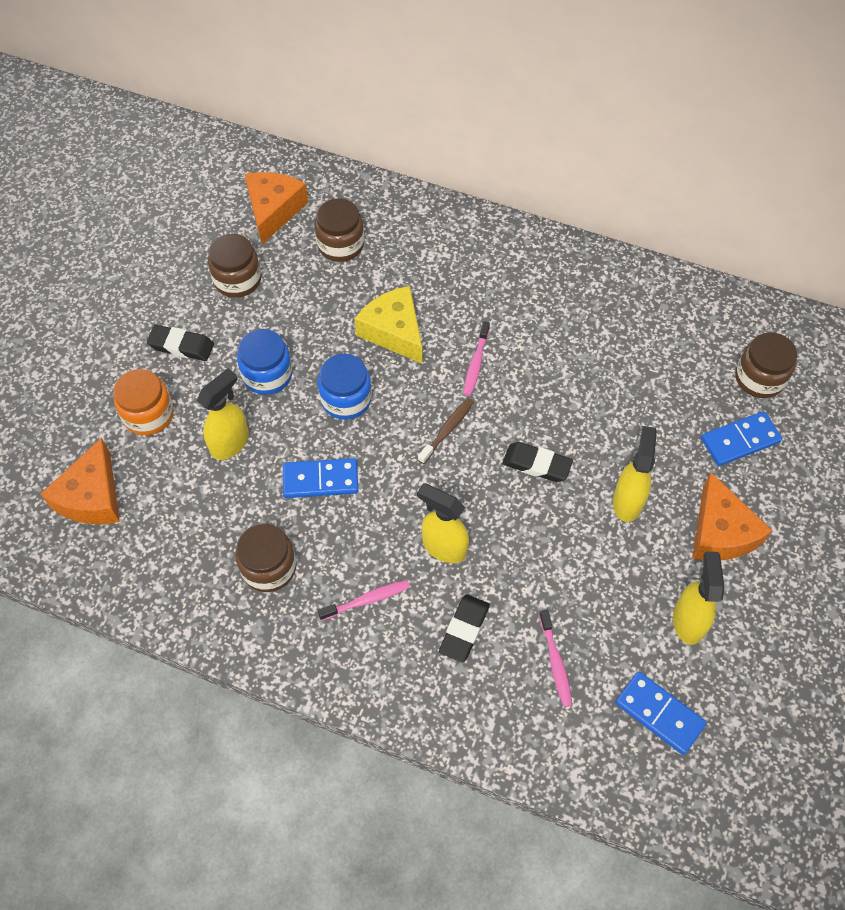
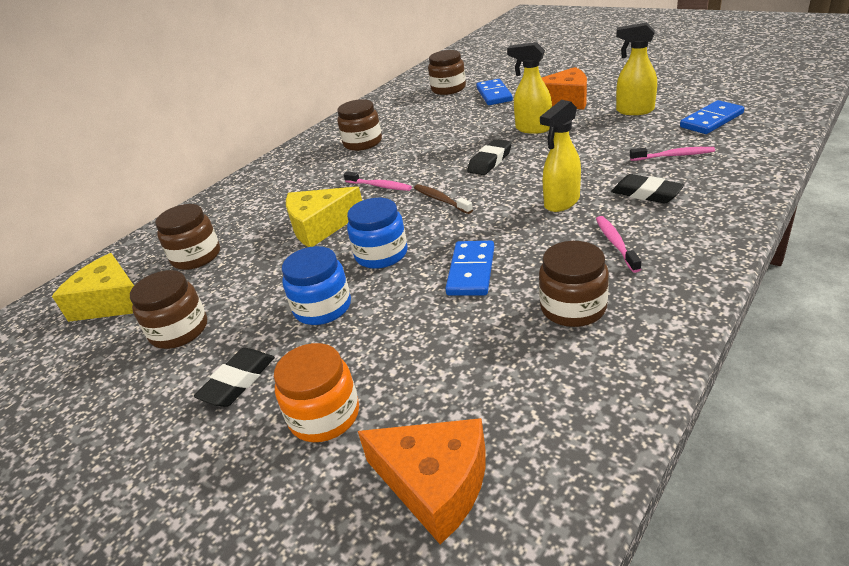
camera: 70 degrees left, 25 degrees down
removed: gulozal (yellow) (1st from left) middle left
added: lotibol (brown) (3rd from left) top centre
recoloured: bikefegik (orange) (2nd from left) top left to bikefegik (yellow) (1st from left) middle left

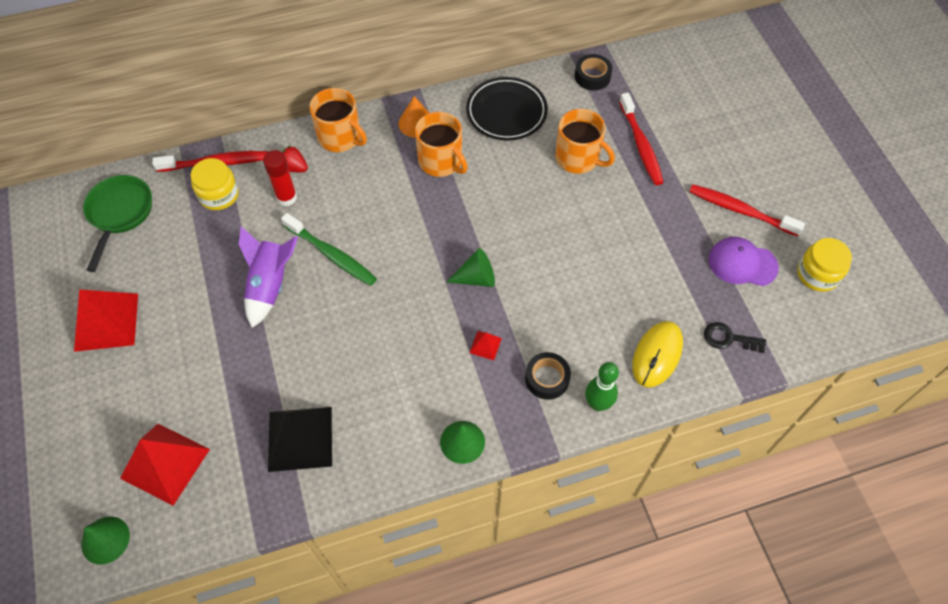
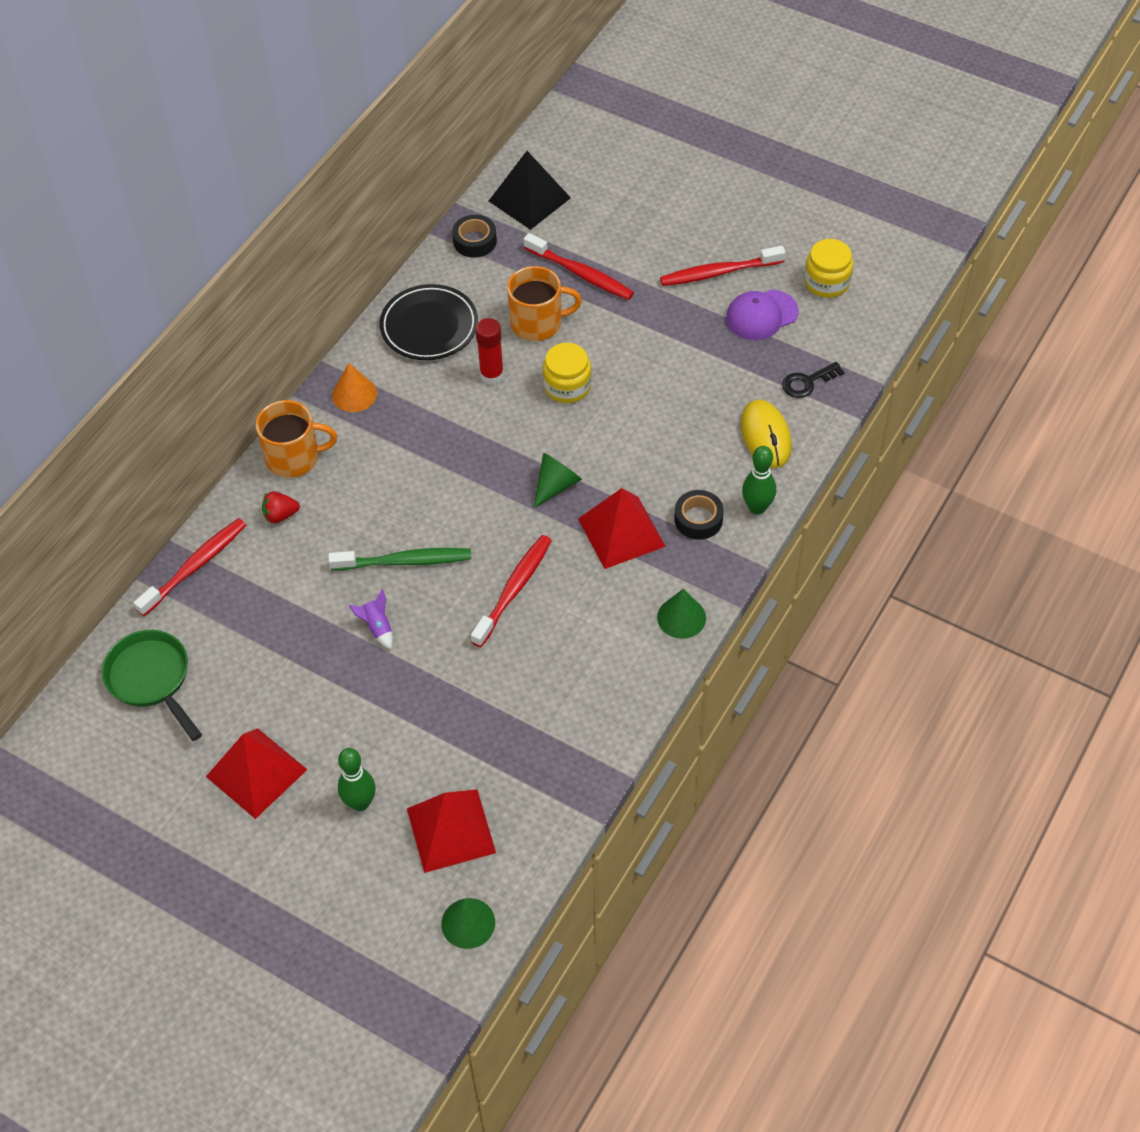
camera: 40 degrees left, 5 degrees down
removed: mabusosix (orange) (2nd from left) top centre
added: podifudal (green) (1st from left) bottom left; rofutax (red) (2nd from left) centre
moved: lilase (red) top left to top centre; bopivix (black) bottom left to top centre; lotibol (yellow) (1st from left) top left to top centre
resized: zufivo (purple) middle left = middle left x0.51; bopivix (red) (3rd from left) centre = centre x2.30

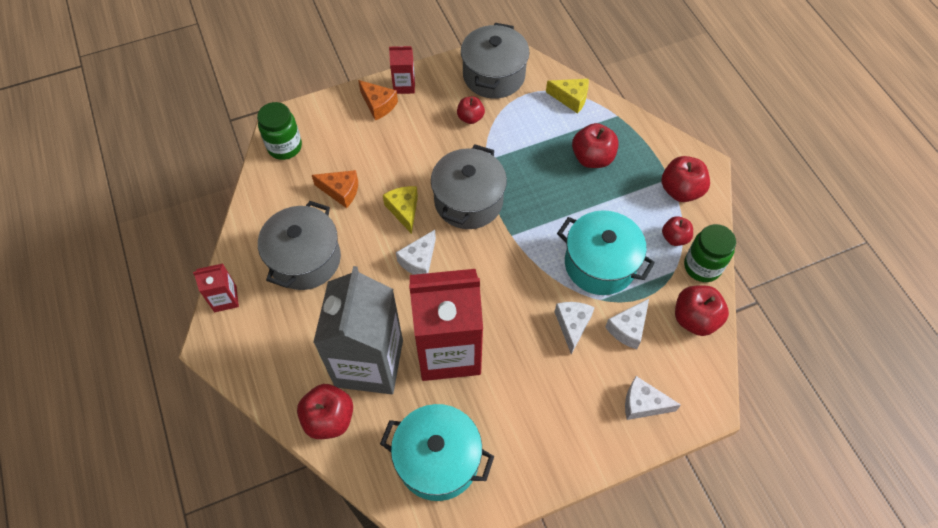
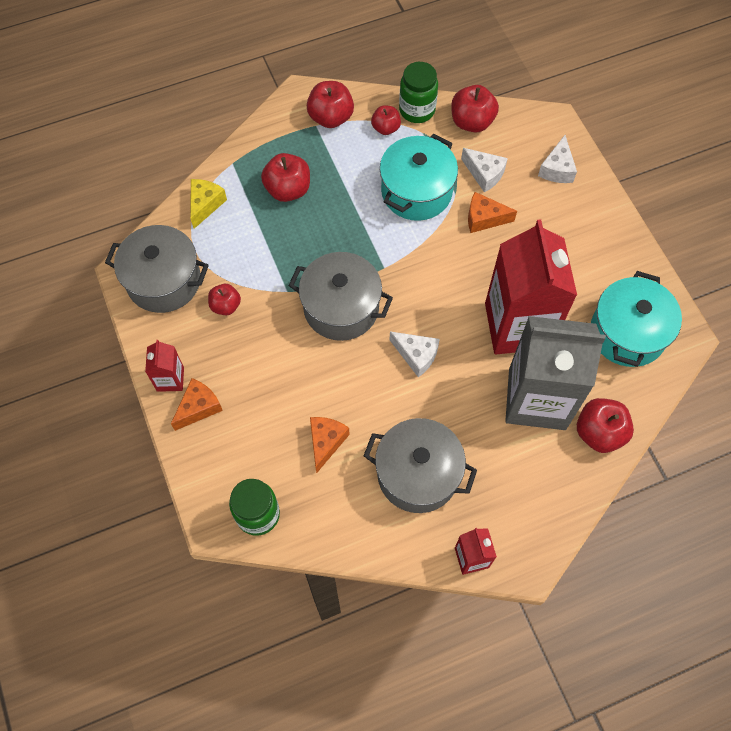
camera: 90 degrees left, 5 degrees up
removed: bikefegik (yellow) (1st from left) centre
recoloured: bikefegik (white) (2nd from left) centre to bikefegik (orange) (3rd from left) top right

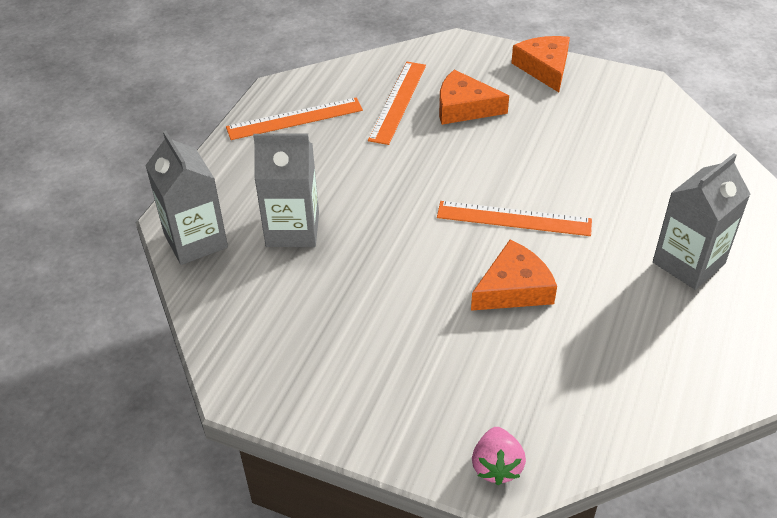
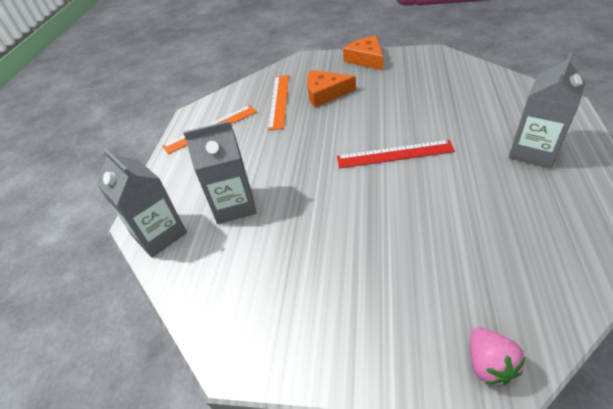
camera: 10 degrees left, 0 degrees up
removed: bikefegik (orange) (2nd from left) centre
recoloured: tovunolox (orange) (3rd from left) centre to tovunolox (red) centre

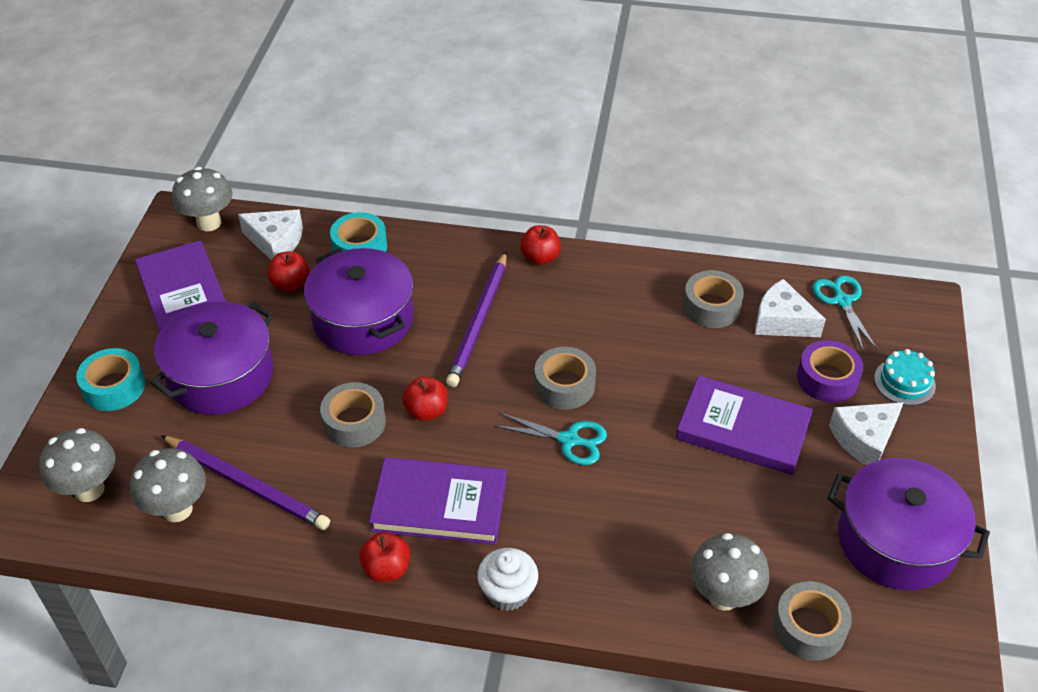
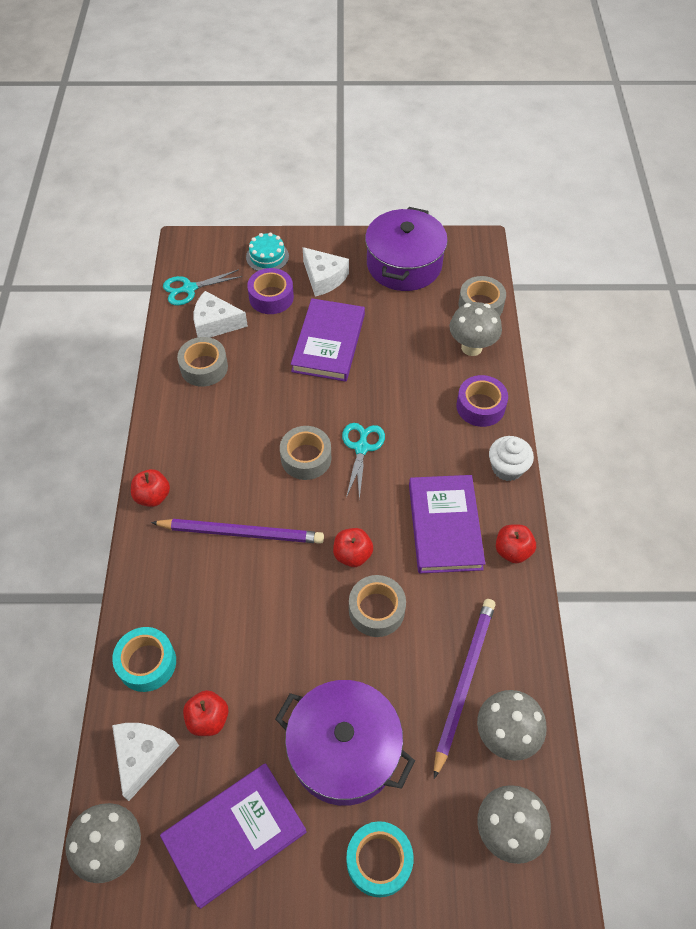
camera: 100 degrees left, 10 degrees up
removed: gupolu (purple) (2nd from left) centre
added: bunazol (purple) (2nd from left) middle right
turned: bikefegik (white) (2nd from left) middle right = middle left 75 degrees clockwise

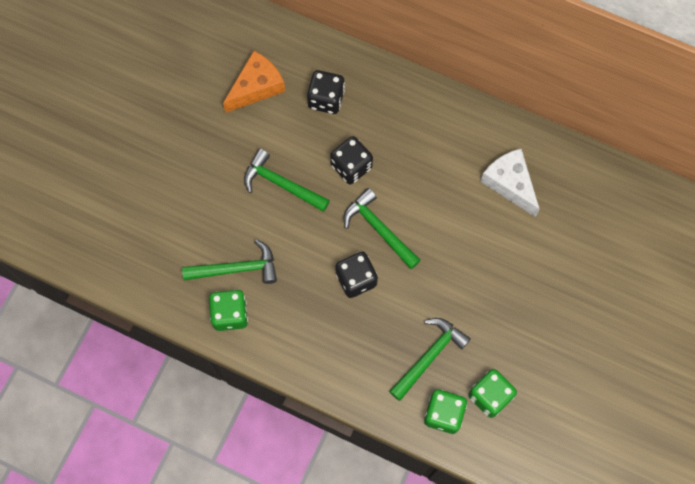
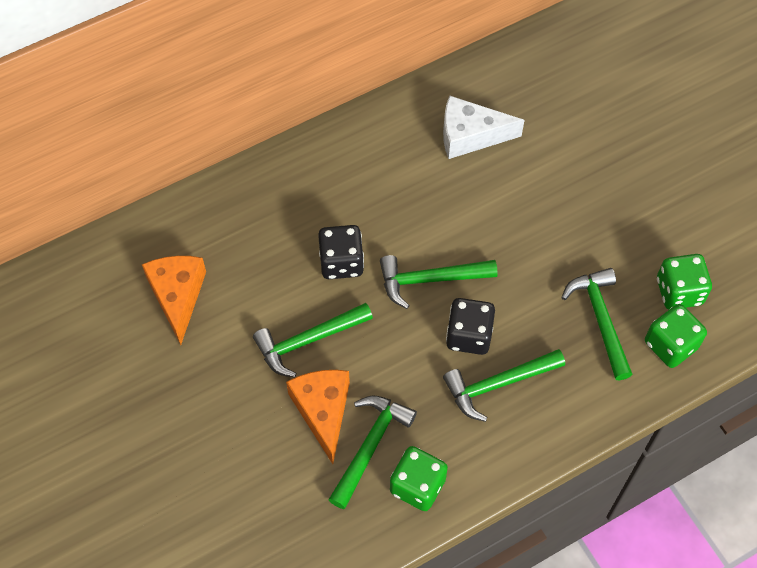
camera: 55 degrees left, 10 degrees down
removed: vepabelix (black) (1st from left) top centre
added: bikefegik (orange) (2nd from left) bottom centre; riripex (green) (4th from left) bottom centre

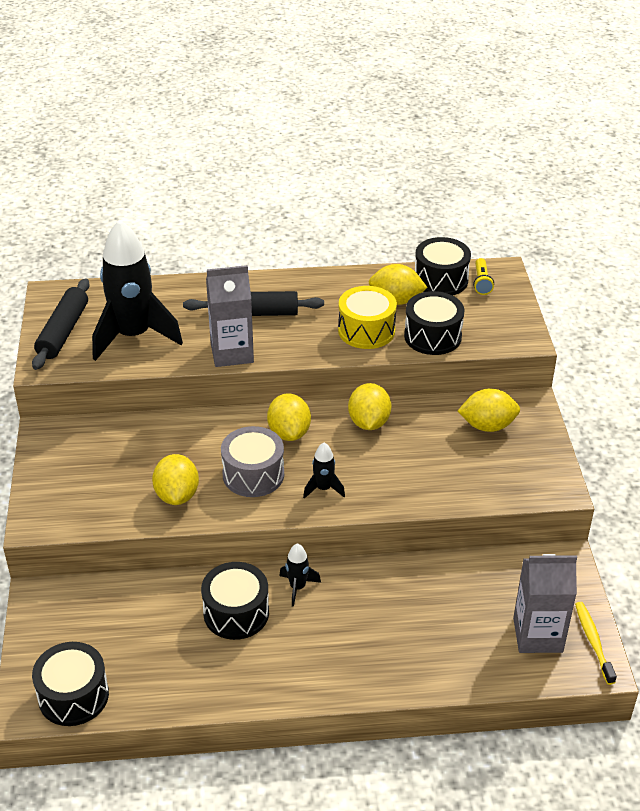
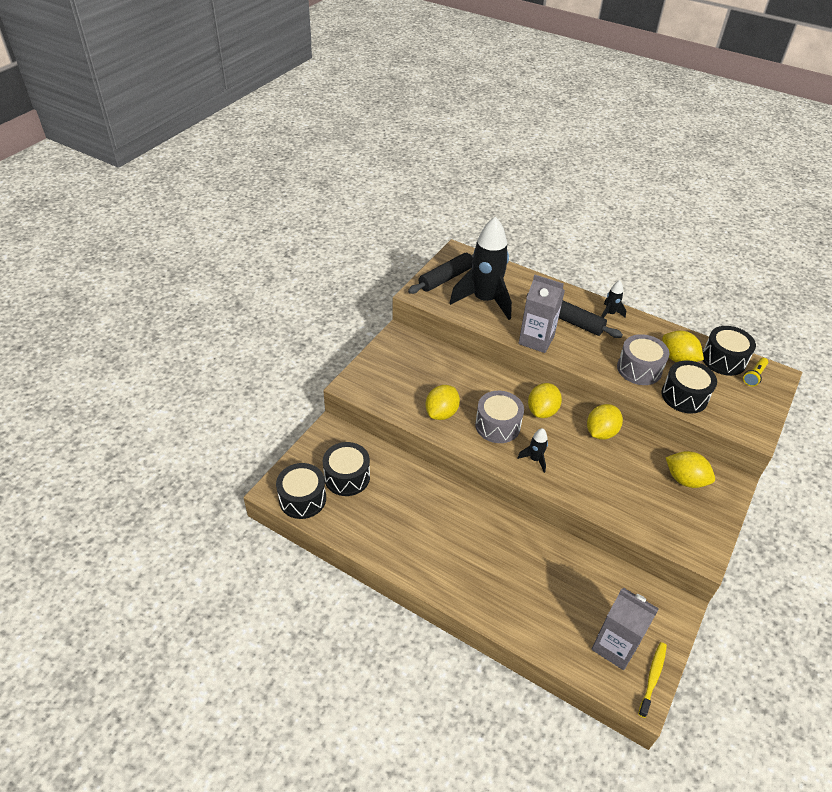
camera: 35 degrees right, 5 degrees up
moved: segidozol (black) (2nd from left) bottom centre to centre; zufivo (black) (2nd from left in the first image) bottom centre to zufivo (black) (3rd from left) middle right
recoloured: segidozol (yellow) centre to segidozol (grey) (2nd from left) middle right

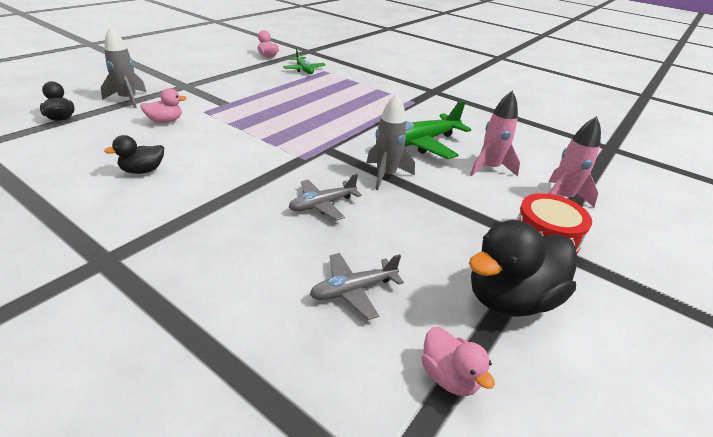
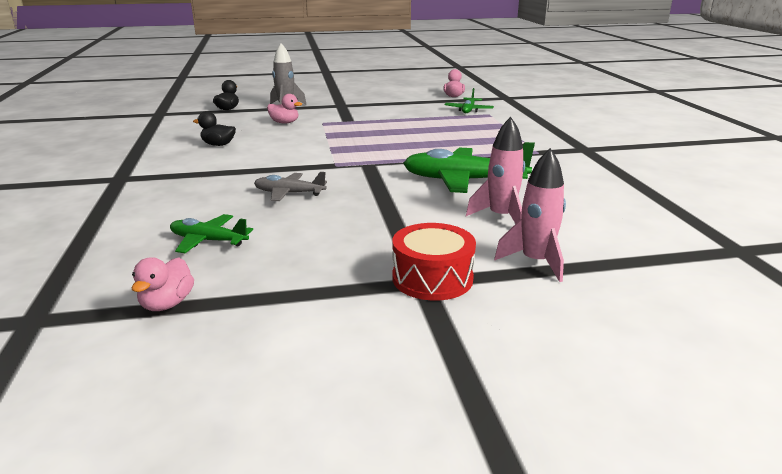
camera: 45 degrees right, 10 degrees down
removed: zufivo (grey) (2nd from left) top centre; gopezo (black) (3rd from left) middle right
recoloured: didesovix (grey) (2nd from left) centre to didesovix (green) (1st from left) middle left

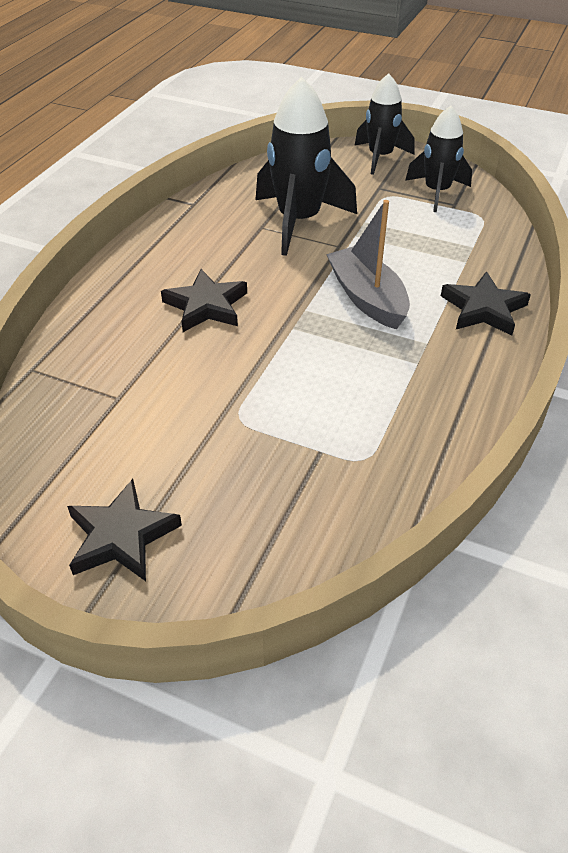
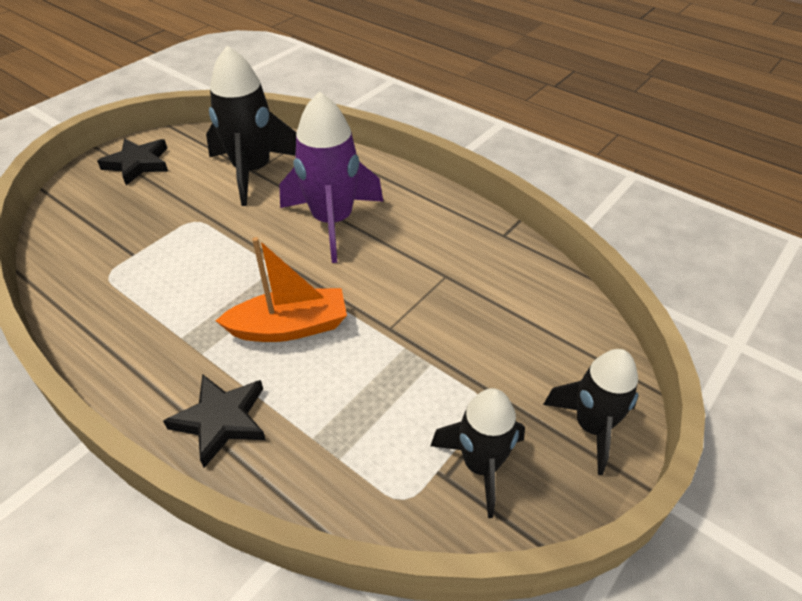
camera: 105 degrees right, 0 degrees up
moved: zufivo (black) (1st from left) top centre to top left
replaced: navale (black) (2nd from left) centre to zufivo (purple) top centre
recoloured: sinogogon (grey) top centre to sinogogon (orange) centre

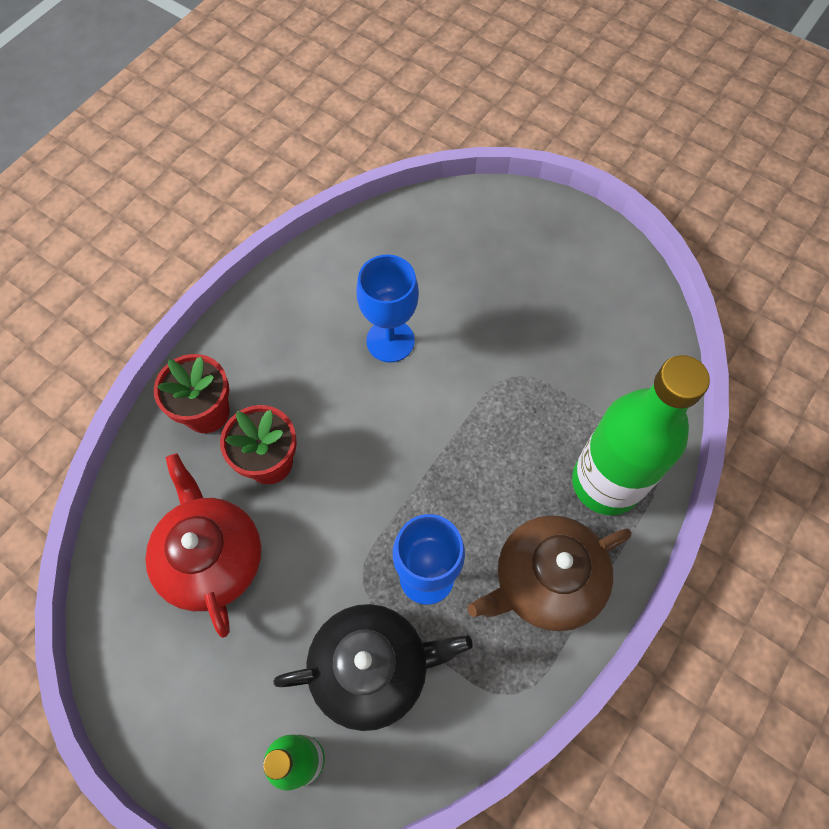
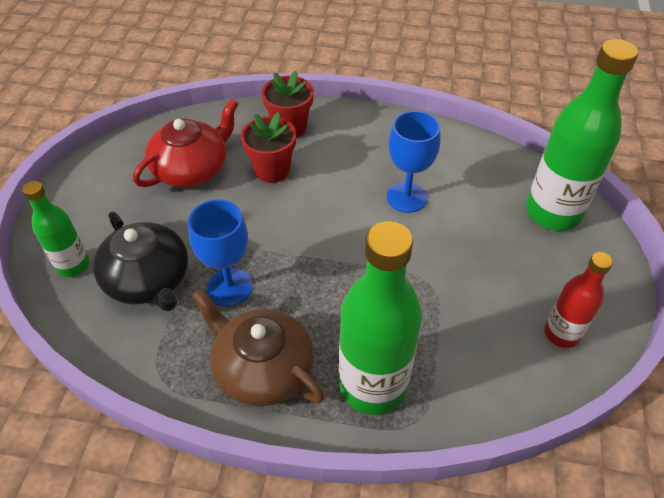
camera: 65 degrees right, 15 degrees down
added: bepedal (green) (3rd from left) top right; bepedal (red) middle right

